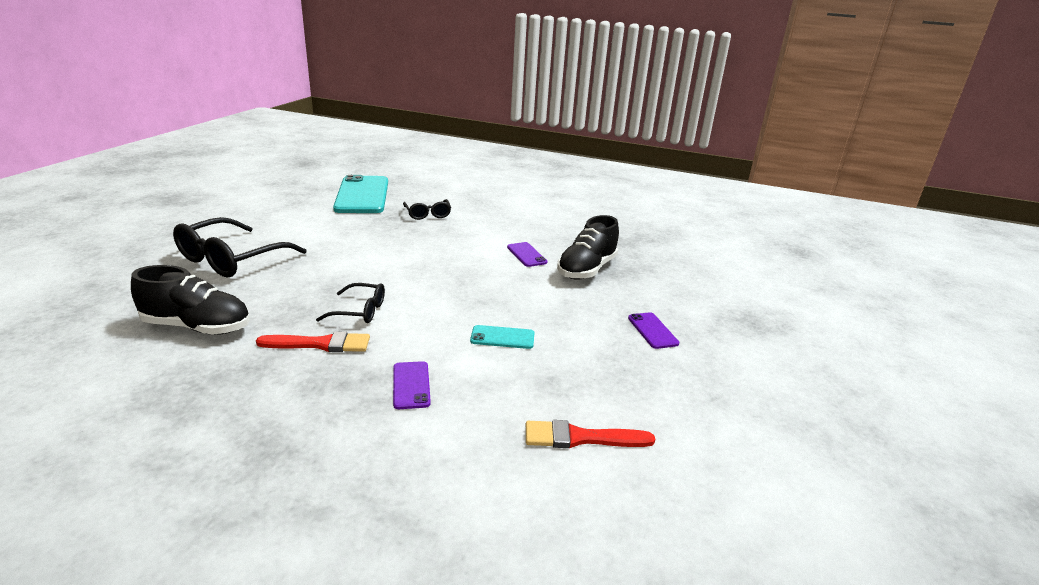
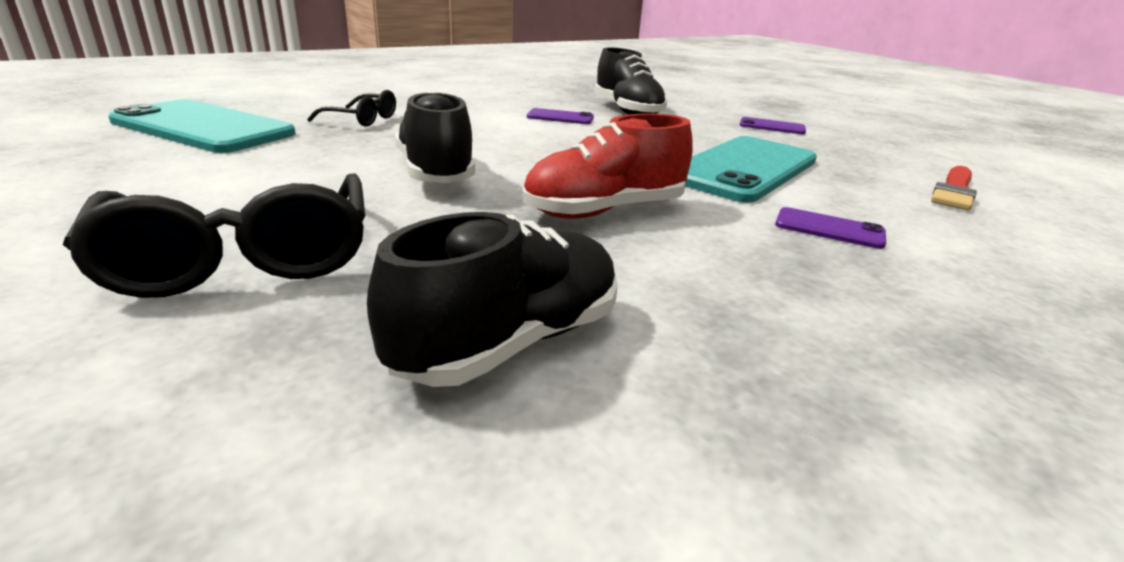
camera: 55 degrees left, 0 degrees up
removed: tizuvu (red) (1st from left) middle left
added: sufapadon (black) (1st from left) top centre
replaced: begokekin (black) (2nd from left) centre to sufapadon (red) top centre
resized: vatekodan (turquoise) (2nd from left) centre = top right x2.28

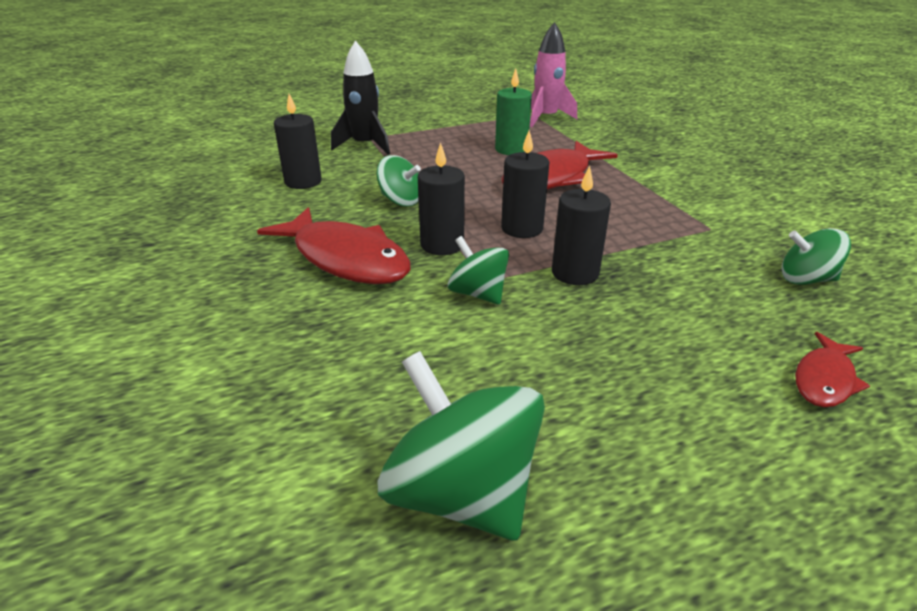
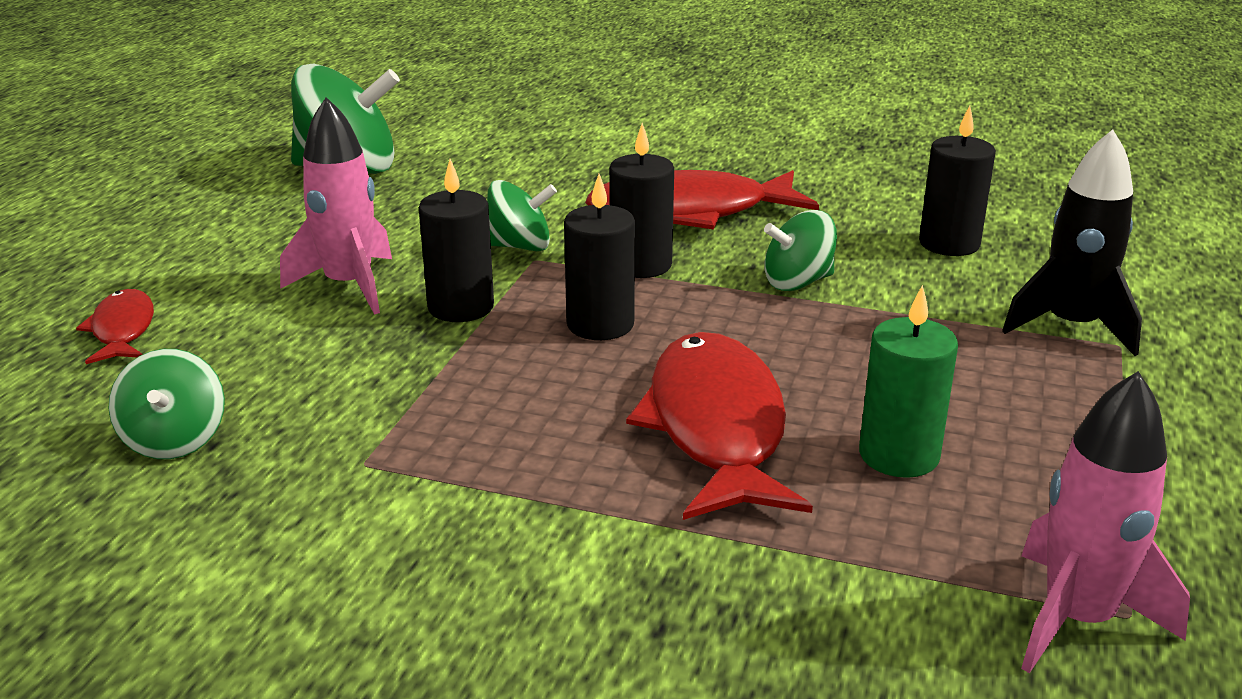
camera: 130 degrees right, 5 degrees down
added: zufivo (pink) (1st from left) top left
turned: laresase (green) (4th from left in the first image) middle right = middle left 120 degrees clockwise

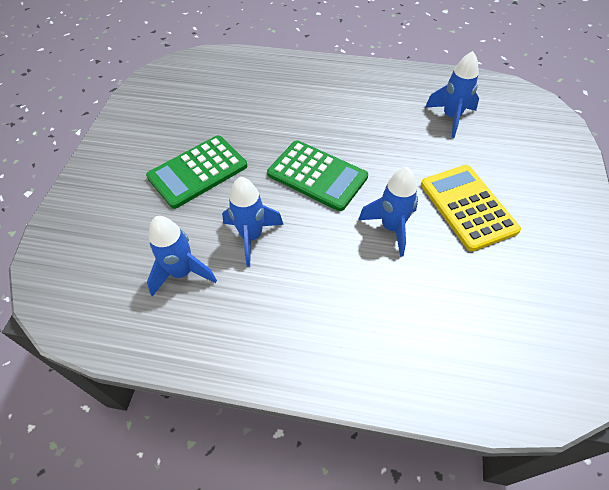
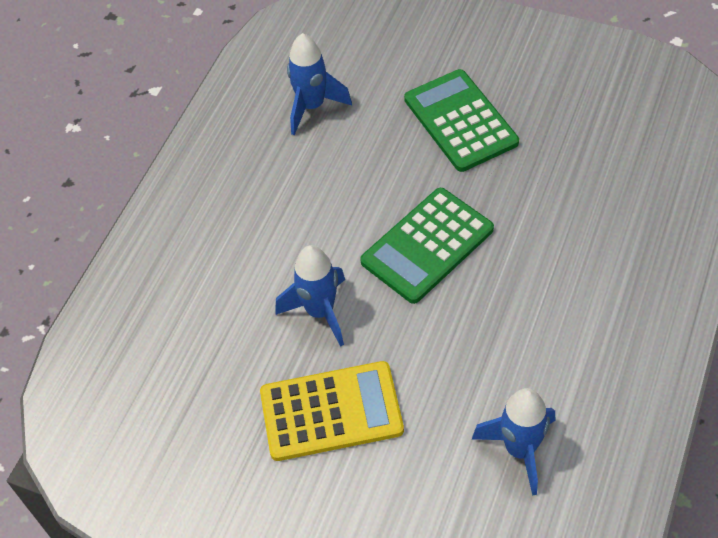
camera: 105 degrees right, 0 degrees up
removed: zufivo (blue) (2nd from left) centre

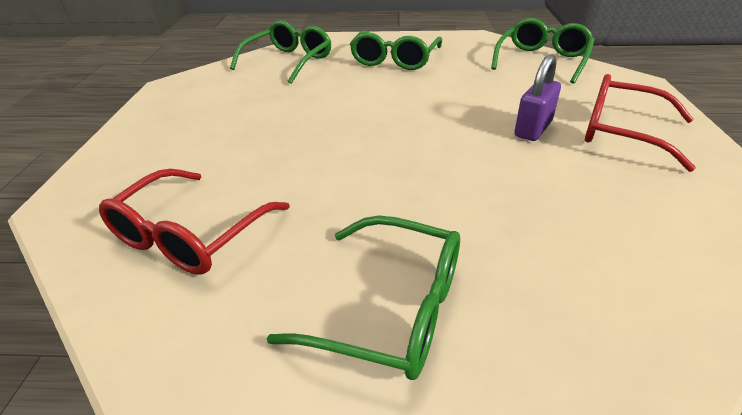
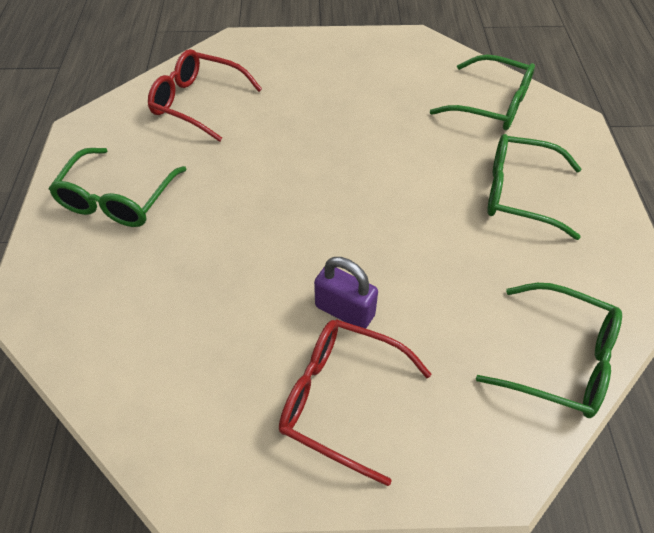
camera: 85 degrees right, 15 degrees up
turned: begokekin (red) (2nd from left) top right = bottom centre 90 degrees counterclockwise

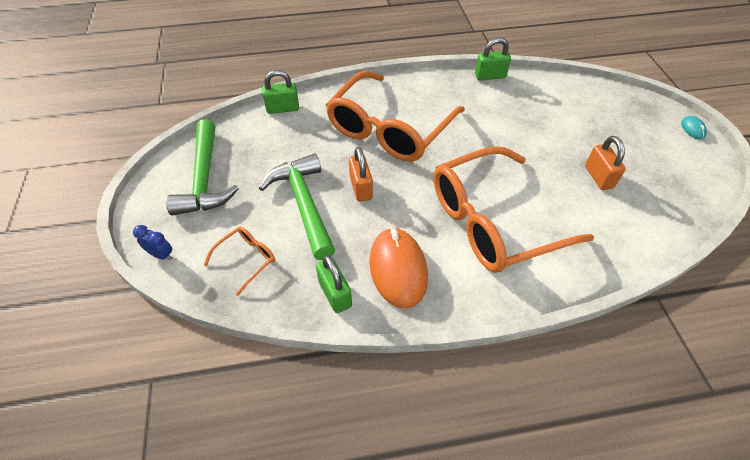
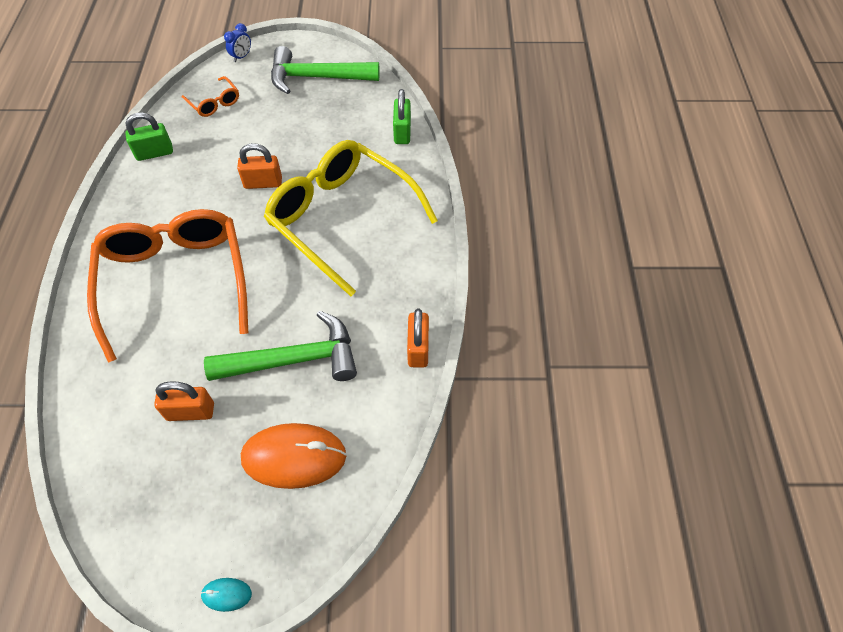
camera: 100 degrees right, 5 degrees up
moved: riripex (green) (2nd from left in the first image) centre to riripex (green) (1st from left) middle left; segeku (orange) centre to bottom centre
recoloured: begokekin (orange) (2nd from left) top centre to begokekin (yellow) centre; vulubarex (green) (3rd from left) top centre to vulubarex (orange) (3rd from left) centre

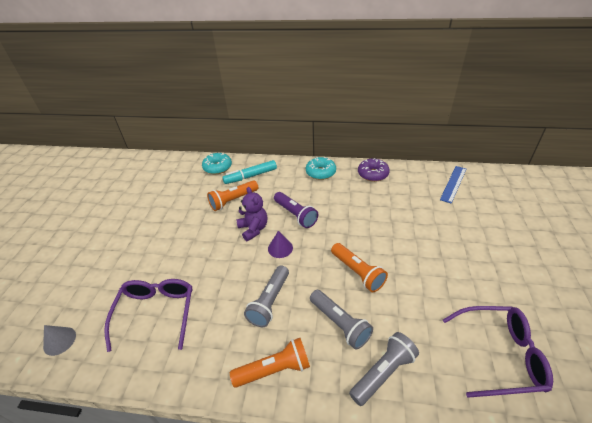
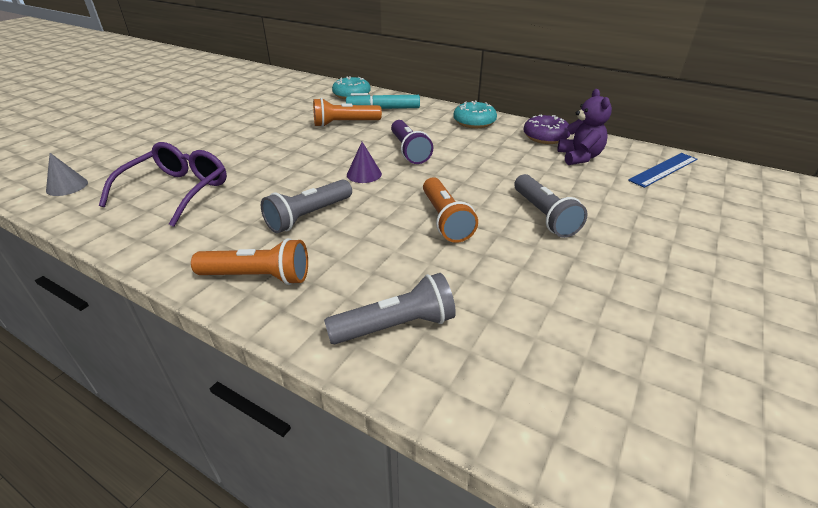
camera: 20 degrees right, 5 degrees down
removed: begokekin (purple) (2nd from left) bottom right
moved: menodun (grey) (2nd from left in the first image) bottom centre to menodun (grey) (3rd from left) middle right; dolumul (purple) centre to top right

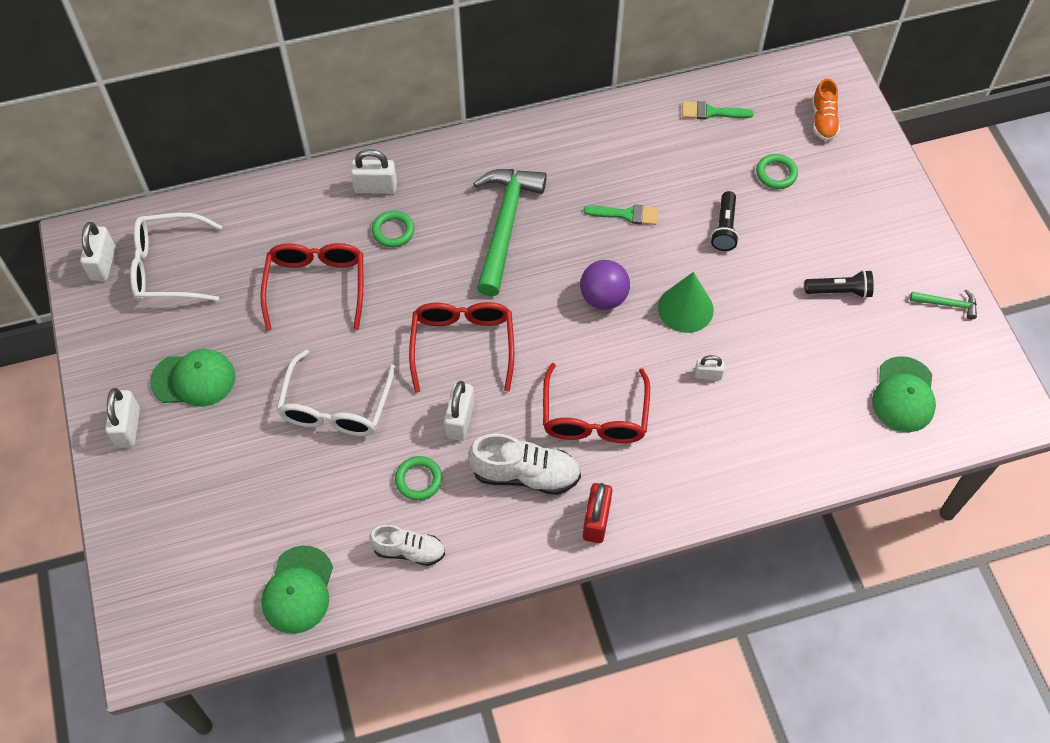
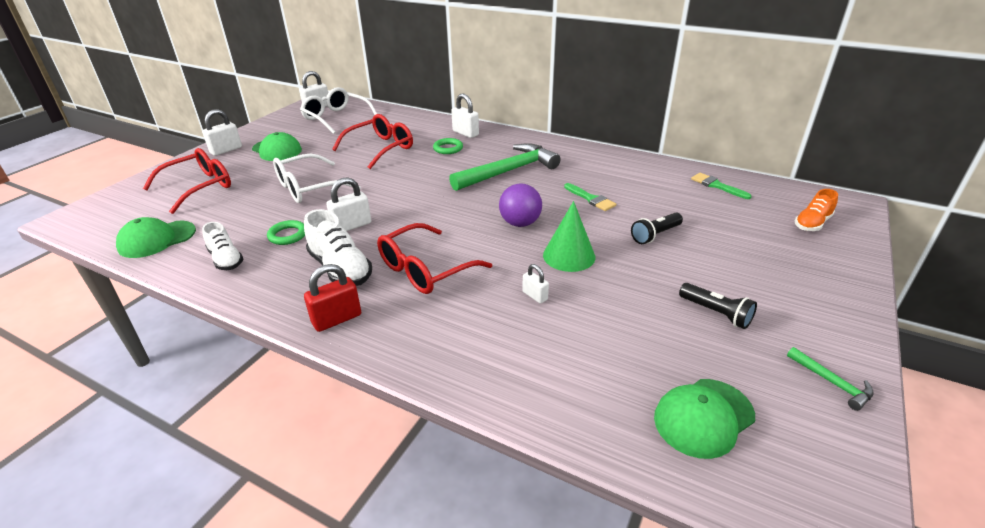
camera: 45 degrees right, 25 degrees down
removed: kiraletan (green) (3rd from left) top right
moved: begokekin (red) (2nd from left in the first image) centre to begokekin (red) (1st from left) middle left

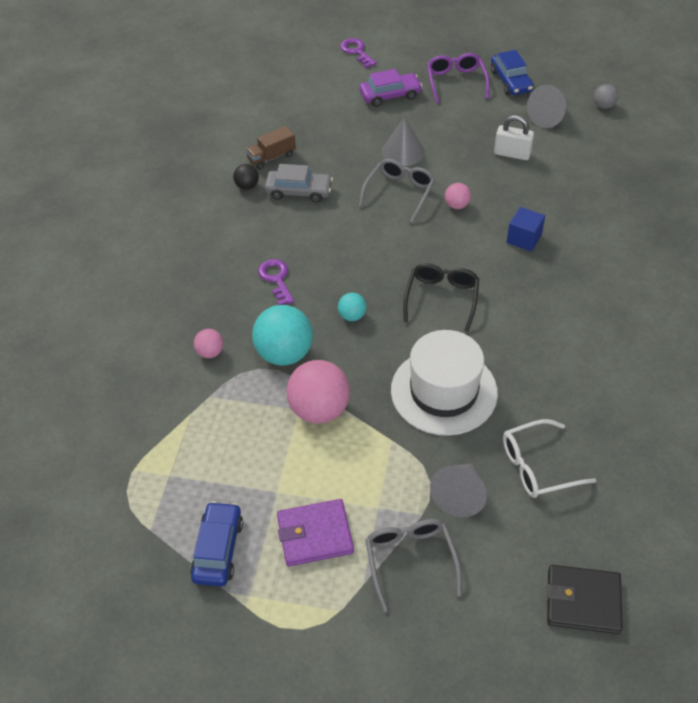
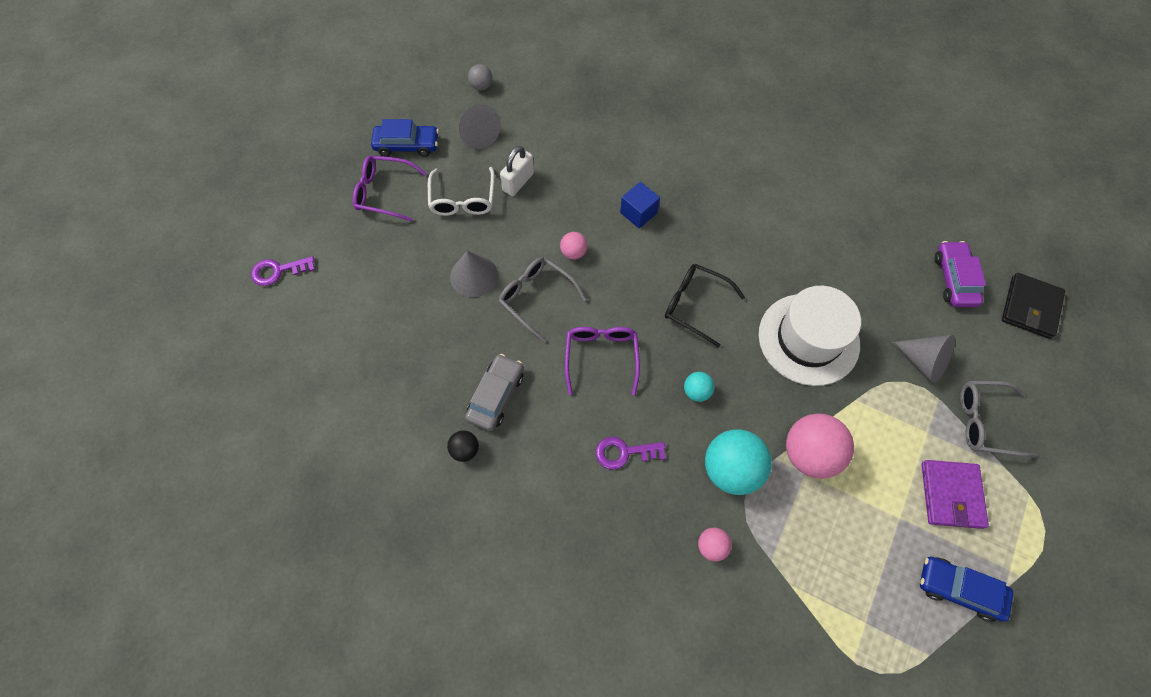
camera: 75 degrees left, 15 degrees up
removed: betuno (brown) top centre
added: begokekin (purple) (2nd from left) centre
moved: begokekin (white) middle right to top centre; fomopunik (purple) top centre to middle right

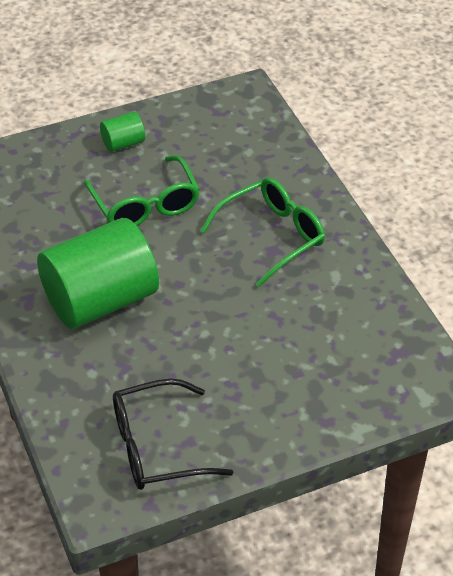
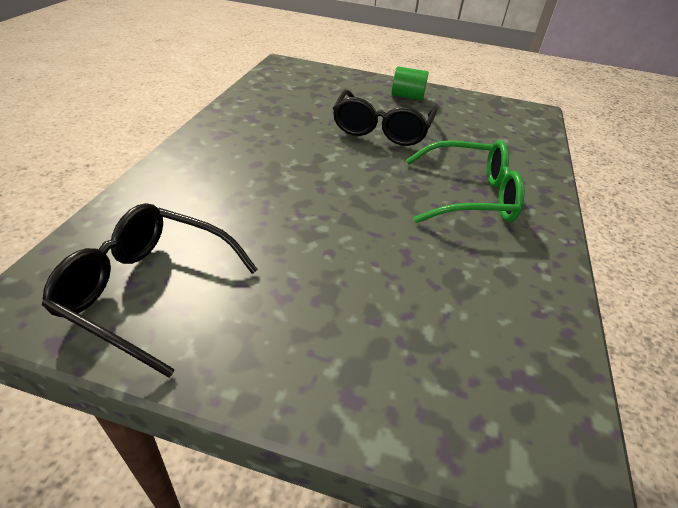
camera: 35 degrees right, 5 degrees down
removed: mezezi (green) (1st from left) middle left
recoloured: begokekin (green) (1st from left) top left to begokekin (black) (2nd from left) top centre

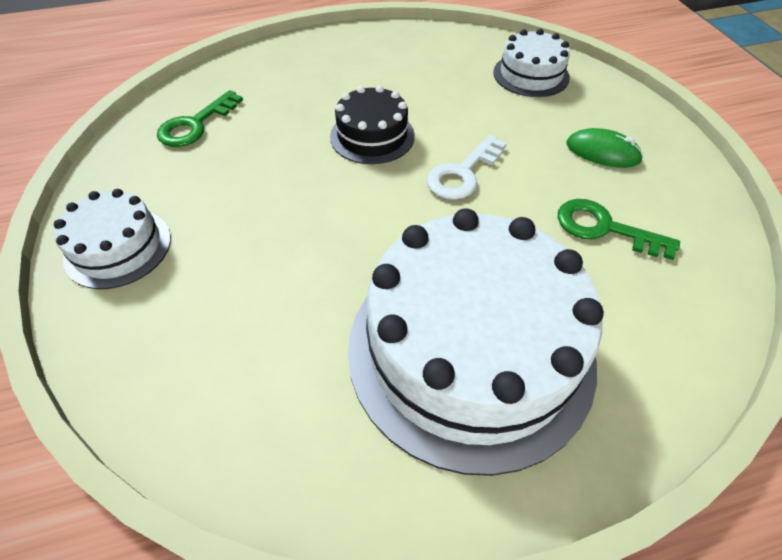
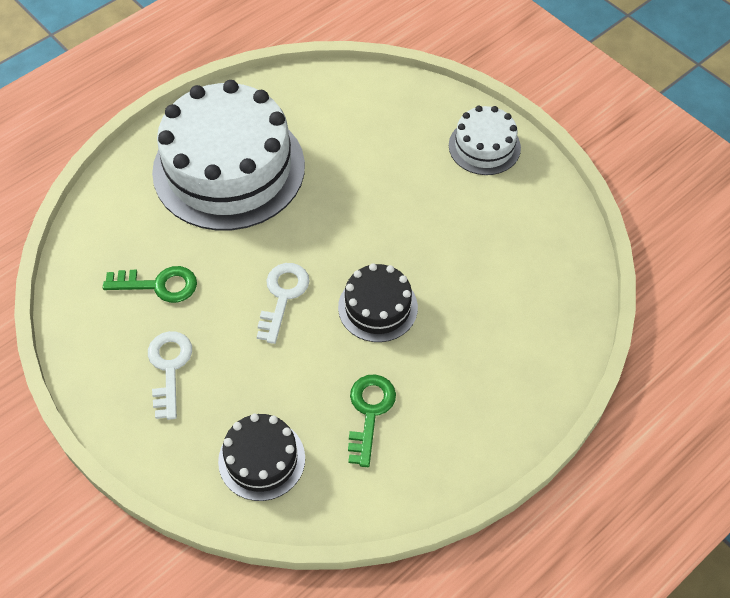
camera: 155 degrees right, 5 degrees up
moved: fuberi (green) (1st from left in the first image) top left to fuberi (green) (2nd from left) bottom centre
replaced: segeku (green) top right to fuberi (white) (1st from left) middle left
recoloured: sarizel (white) (3rd from left) top right to sarizel (black) (1st from left) bottom centre

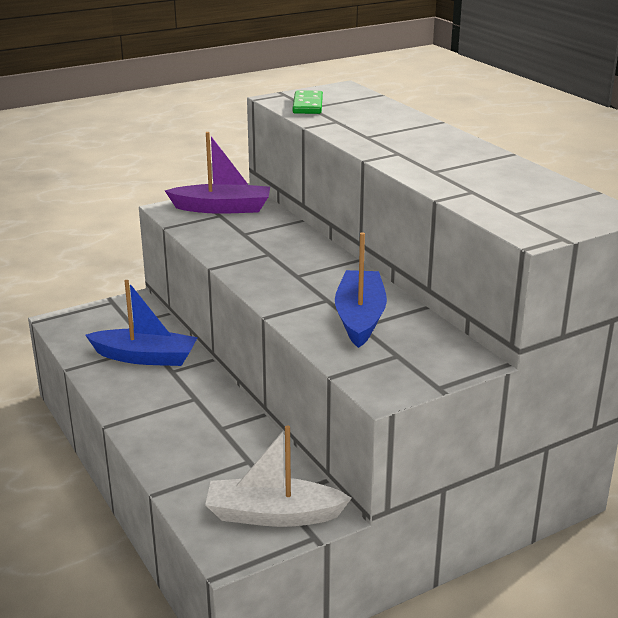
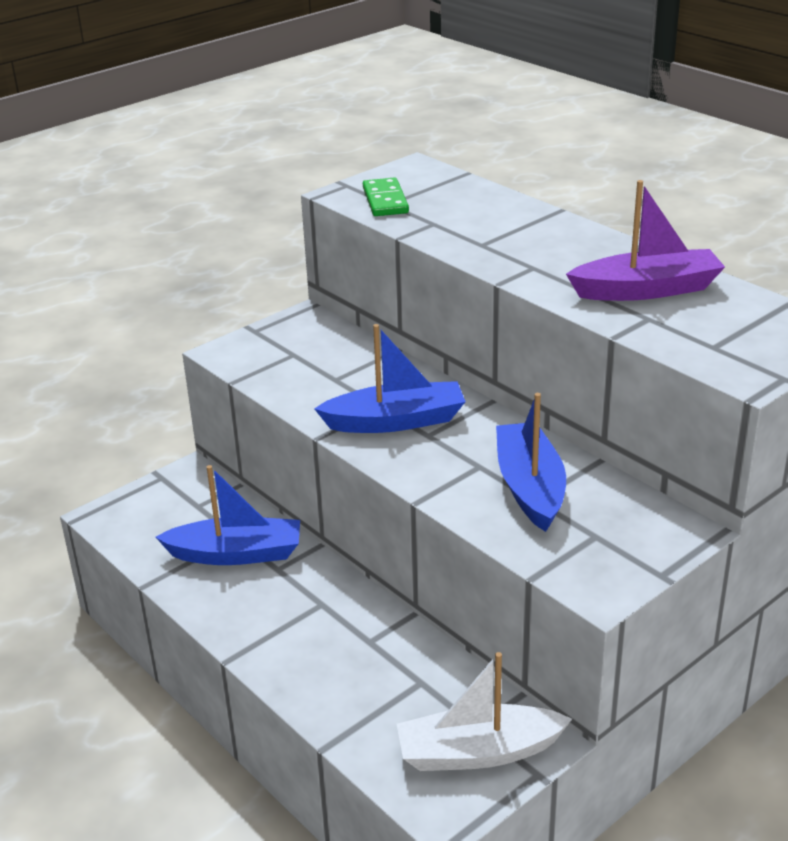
camera: 10 degrees left, 5 degrees up
added: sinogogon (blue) (2nd from left) centre
moved: sinogogon (purple) top centre to top right

